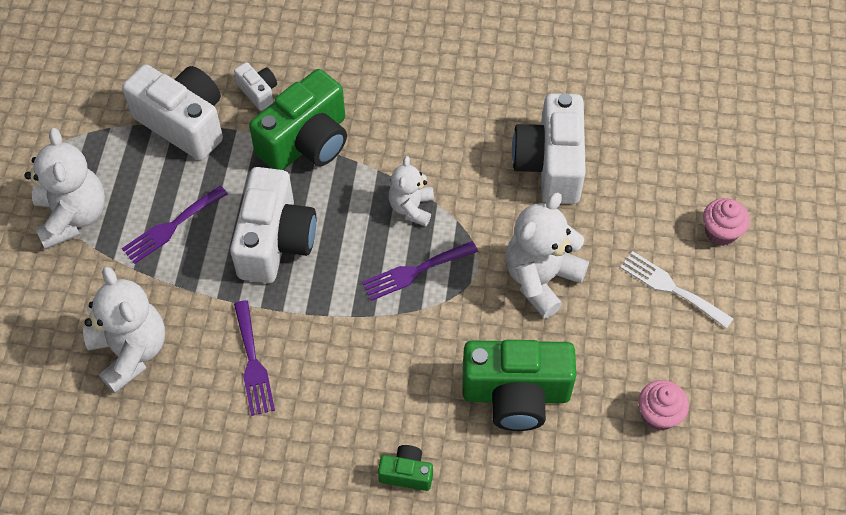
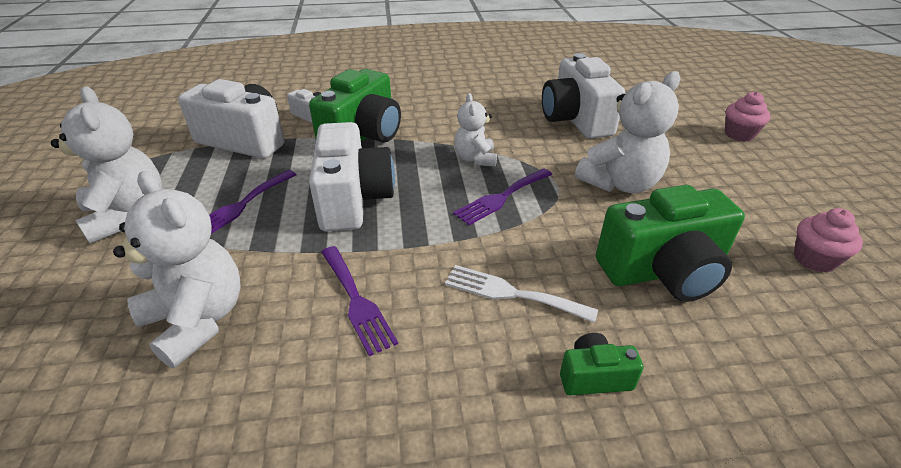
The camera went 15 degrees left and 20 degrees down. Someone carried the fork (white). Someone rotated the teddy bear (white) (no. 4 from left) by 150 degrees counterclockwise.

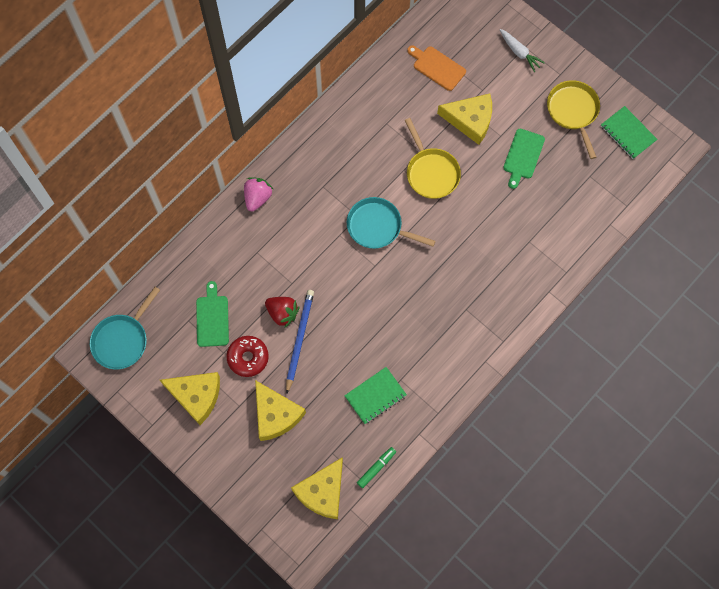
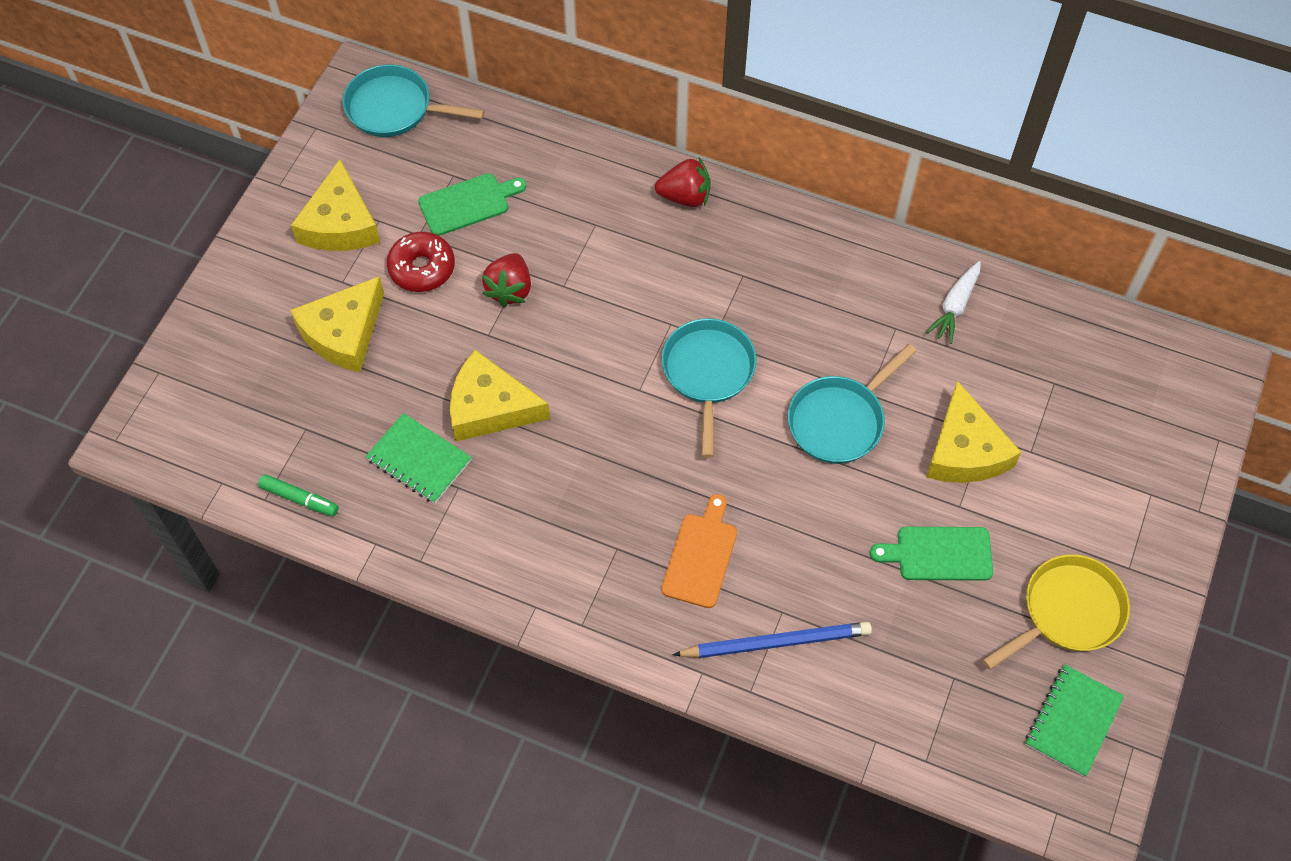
The camera went 70 degrees right and 10 degrees down. Someone carried the cheese (yellow) (no. 3 from left). Someone repainted the strawberry (pink), which became the strawberry (red) (no. 2 from left). Someone carried the cutting board (orange). Someone carried the pencil (blue). Someone repainted the pan (yellow) (no. 1 from left), which became the pan (turquoise) (no. 3 from left). Someone carried the carrot (white).

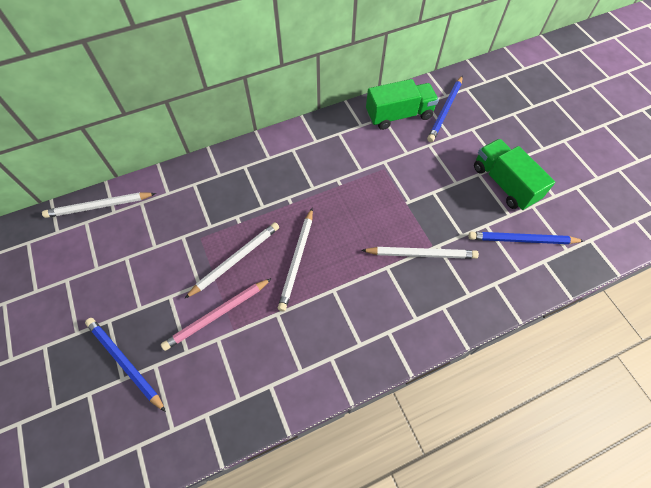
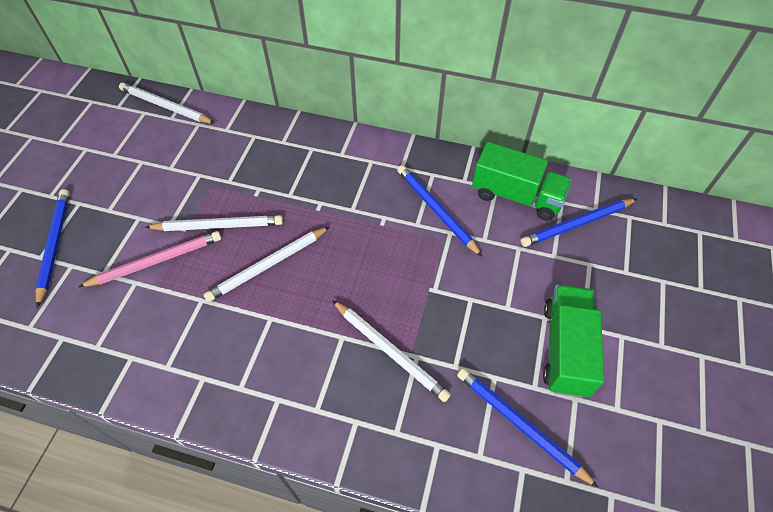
The camera went 40 degrees right and 5 degrees down. Someone rotated the pencil (pink) by 150 degrees clockwise. Someone put down the pencil (blue) (no. 2 from left).

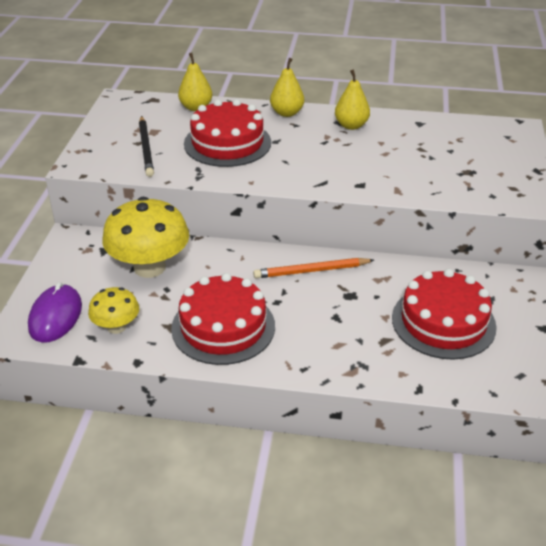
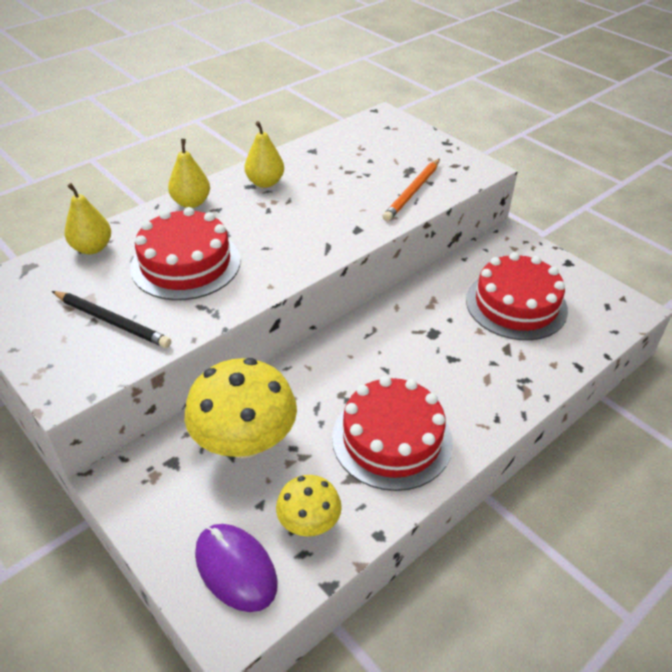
The camera went 50 degrees left and 5 degrees up. Someone carried the pencil (orange).

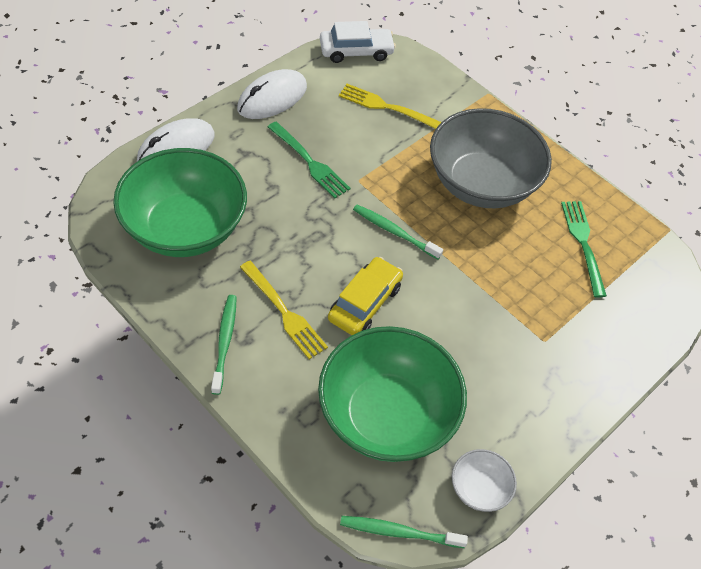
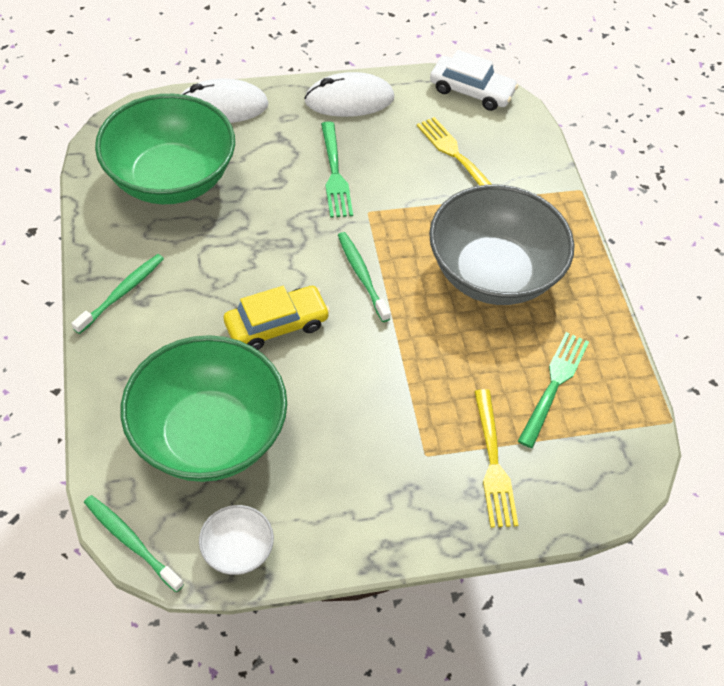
The camera went 35 degrees right and 0 degrees up. Someone carried the fork (yellow) (no. 1 from left in the first image).

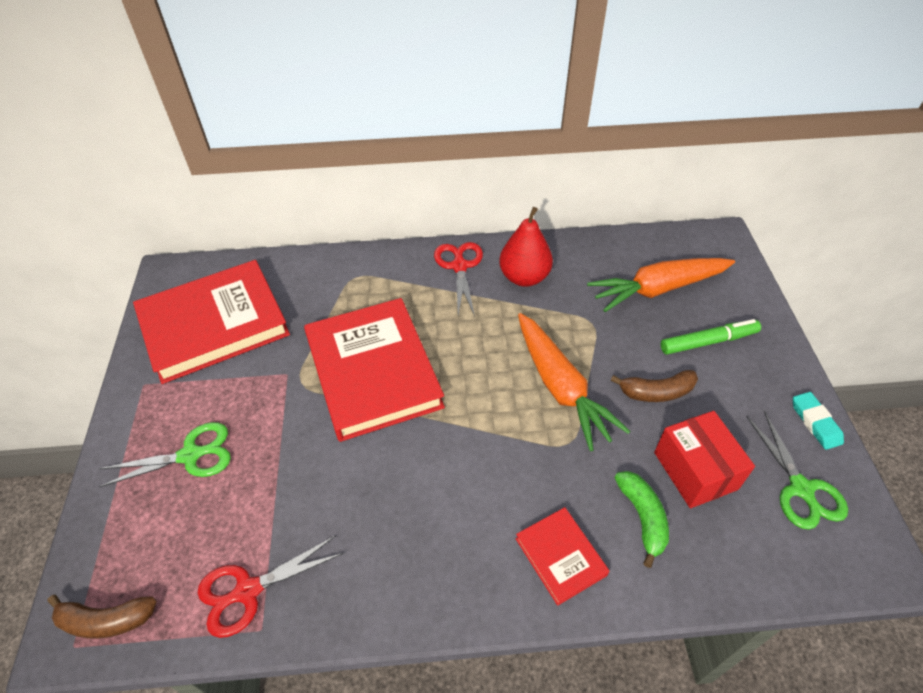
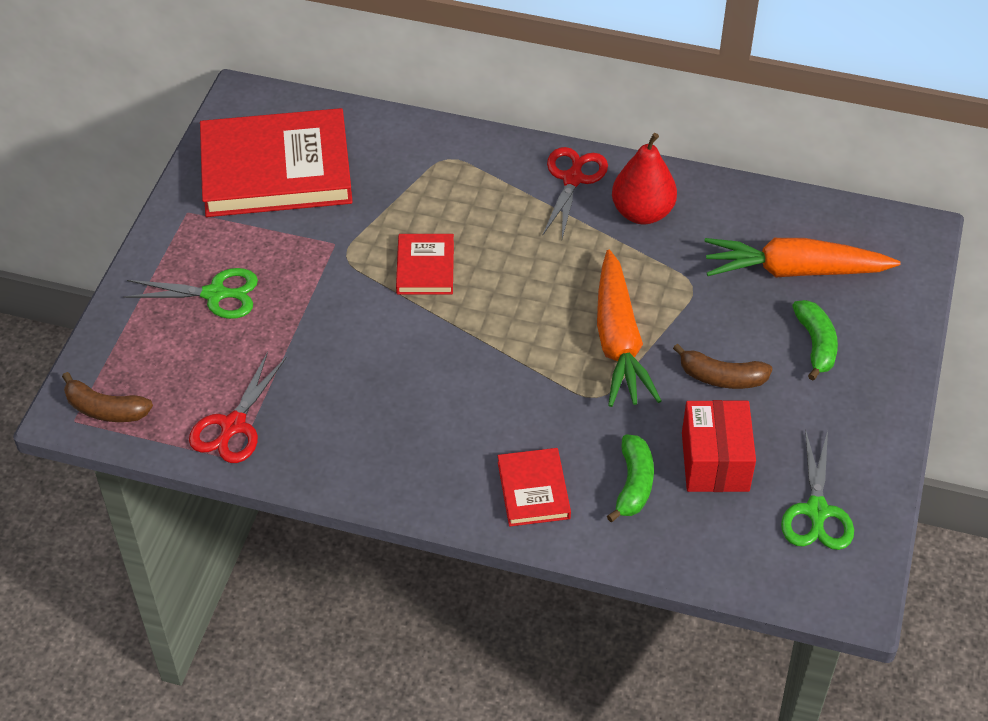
The camera went 20 degrees right and 0 degrees up. Someone rotated the scissors (red) (no. 1 from left) by 60 degrees counterclockwise. Someone scaled the book (red) (no. 2 from left) by 0.47. Someone swapped the marker (green) for the banana (green) (no. 2 from left). Someone took away the eraser (turquoise).

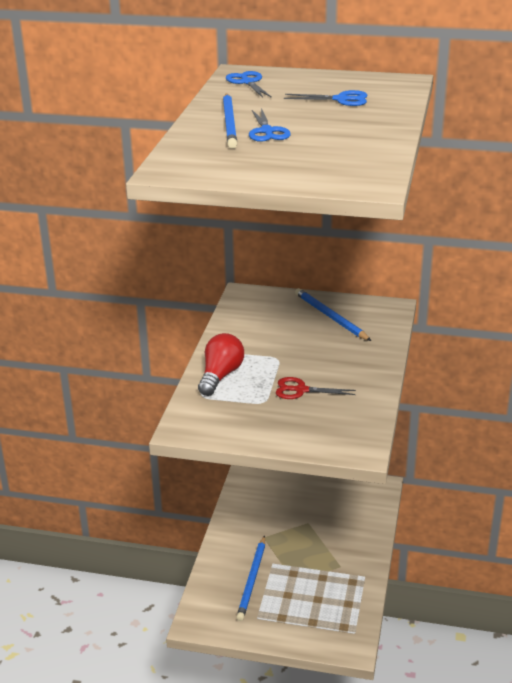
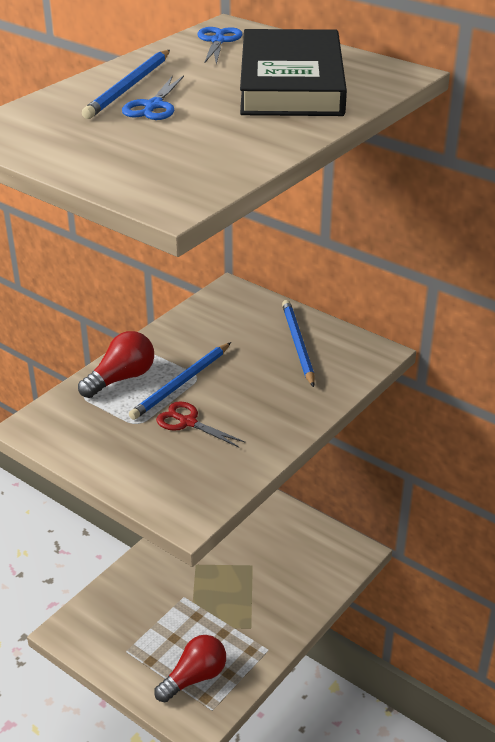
The camera went 25 degrees right and 5 degrees up. Someone carried the pencil (blue) (no. 2 from left). Someone put down the light bulb (red) (no. 2 from left). Someone swapped the scissors (blue) (no. 3 from left) for the book (black).

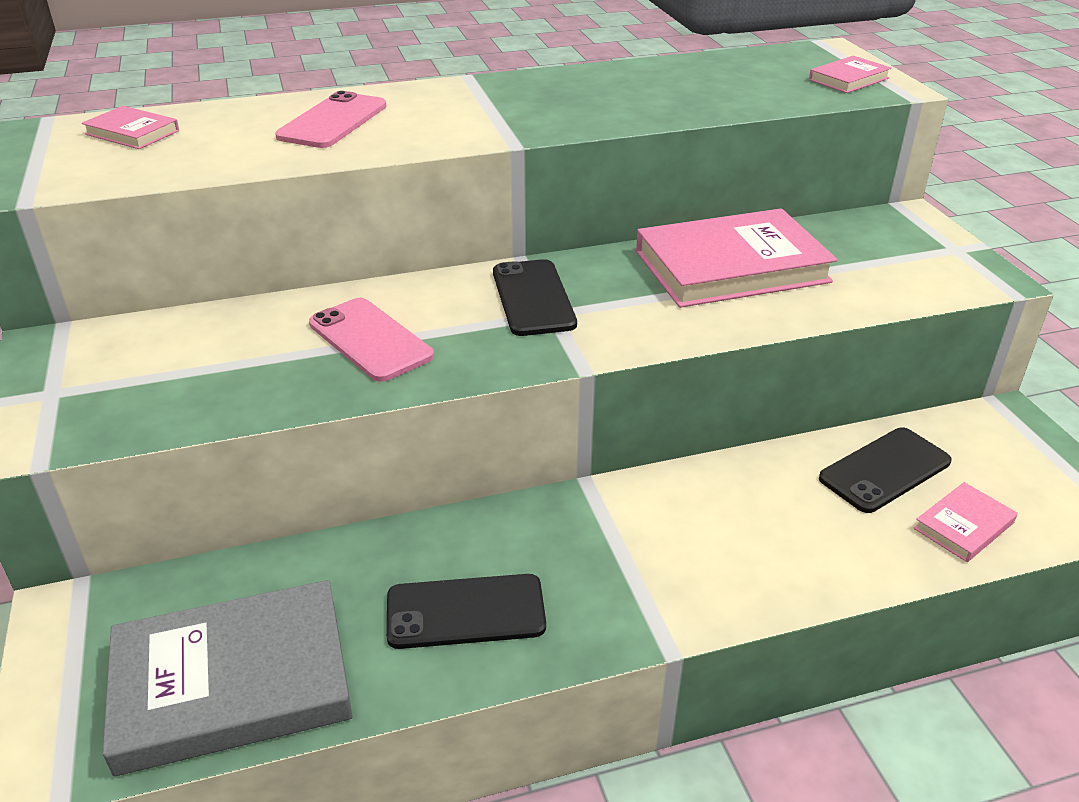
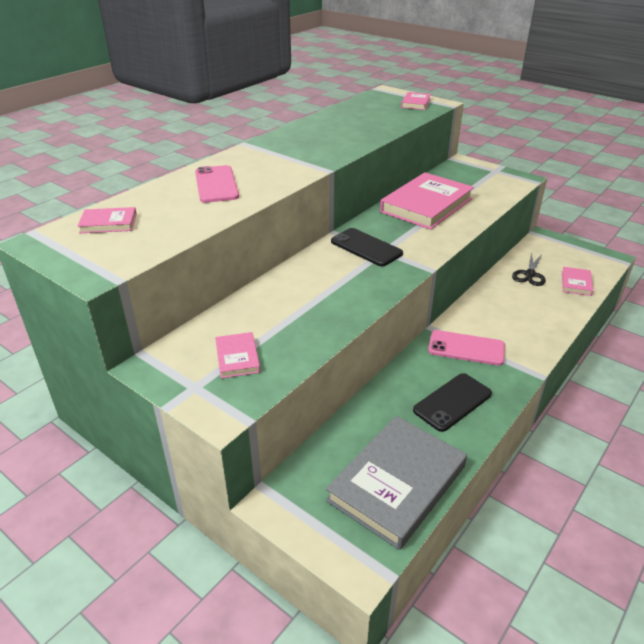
The camera went 35 degrees left and 0 degrees up. Someone put down the book (pink) (no. 2 from left). Someone carried the phone (pink) (no. 2 from left). Someone swapped the phone (black) (no. 3 from left) for the scissors (black).

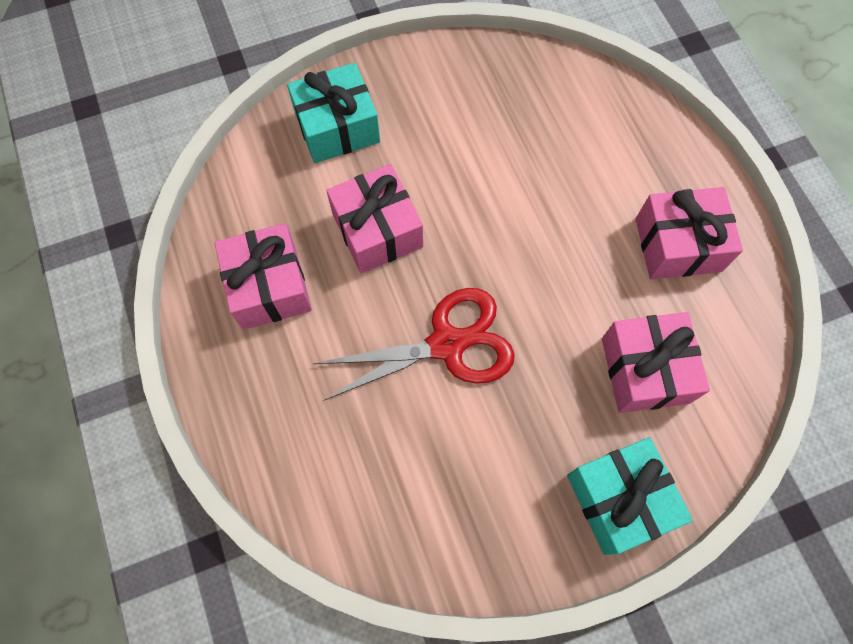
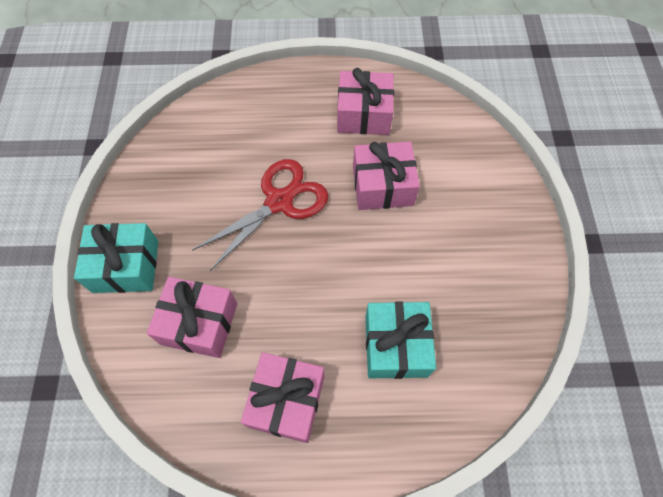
The camera went 110 degrees right and 5 degrees down. Someone rotated the scissors (red) by 135 degrees counterclockwise. Someone carried the gift (turquoise) (no. 1 from left in the first image).

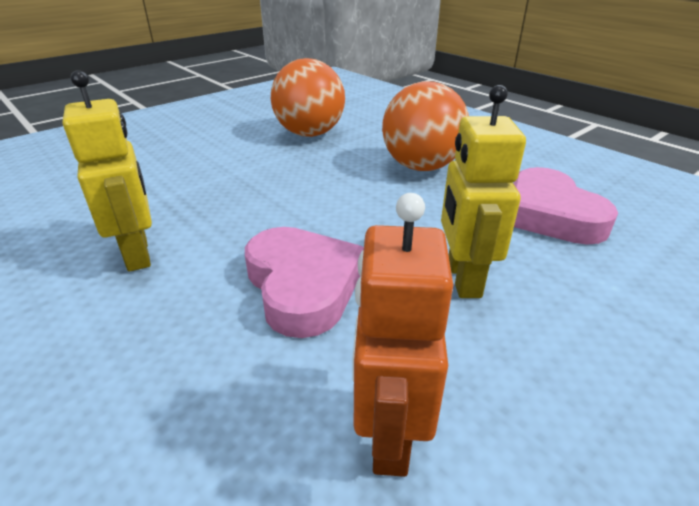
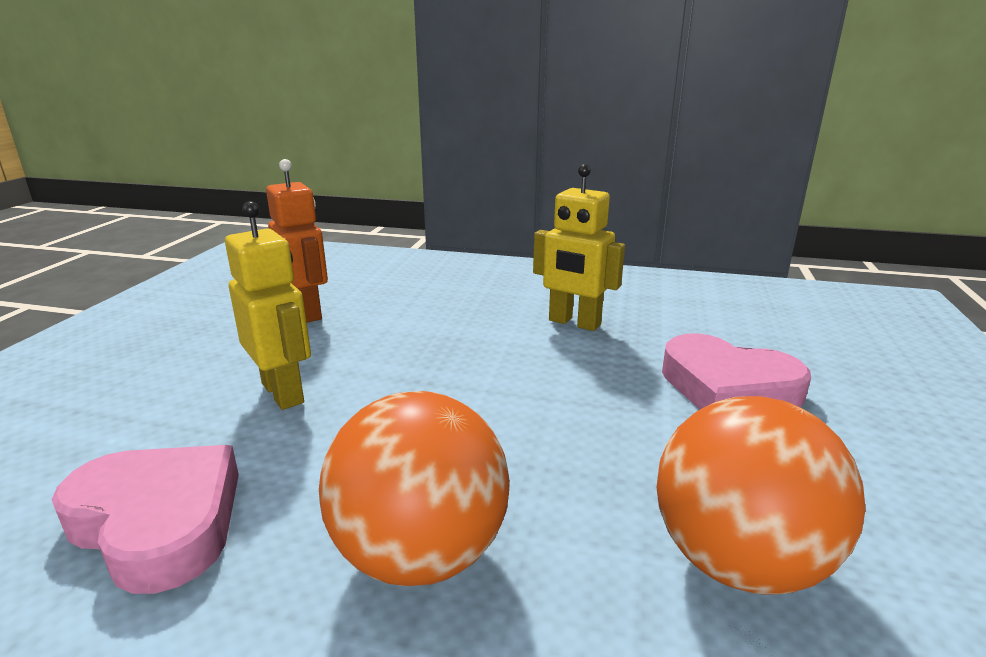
The camera went 145 degrees right and 10 degrees down. Someone carried the heart (pink) (no. 1 from left in the first image).

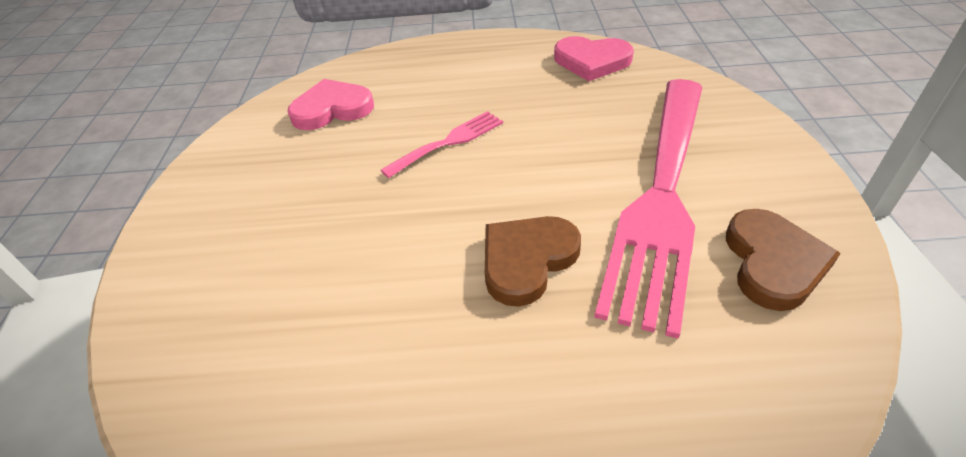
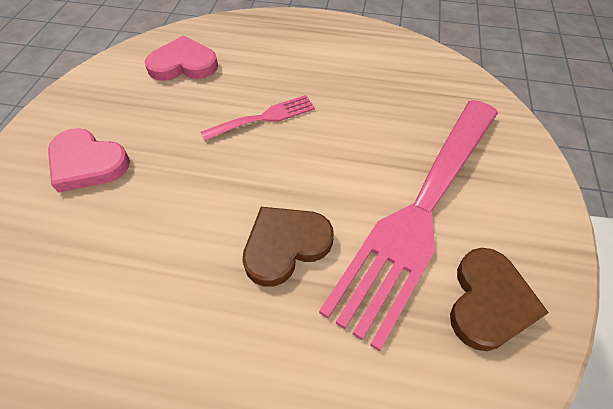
The camera went 10 degrees right and 10 degrees up. Someone carried the heart (pink) (no. 2 from left in the first image).

